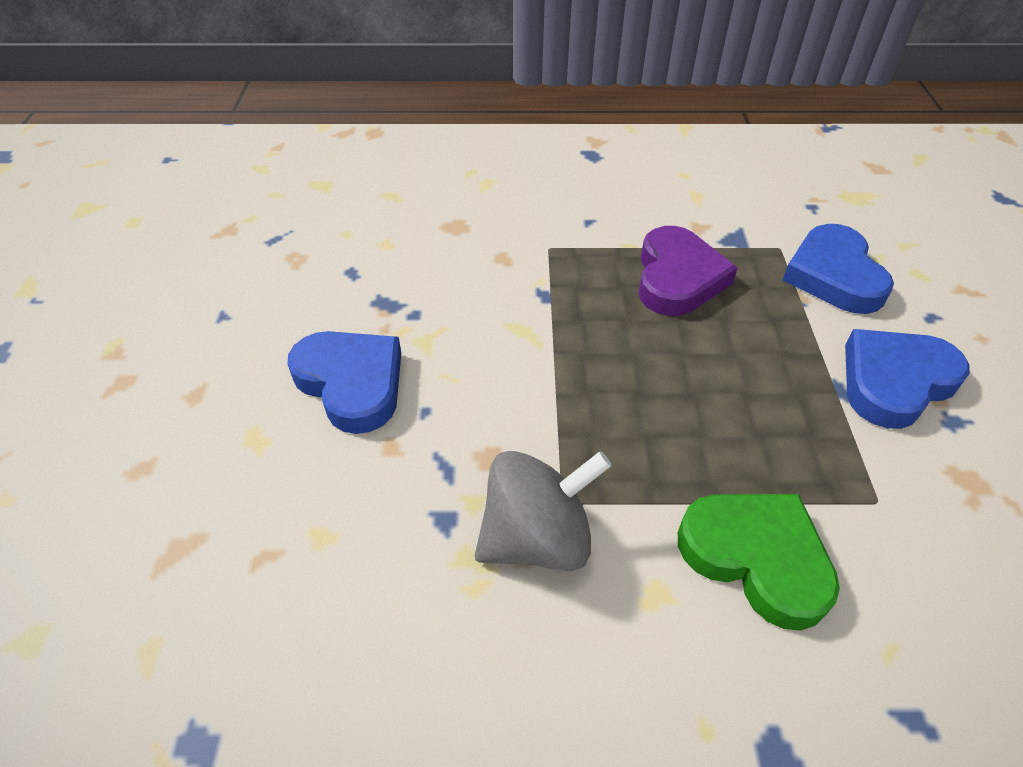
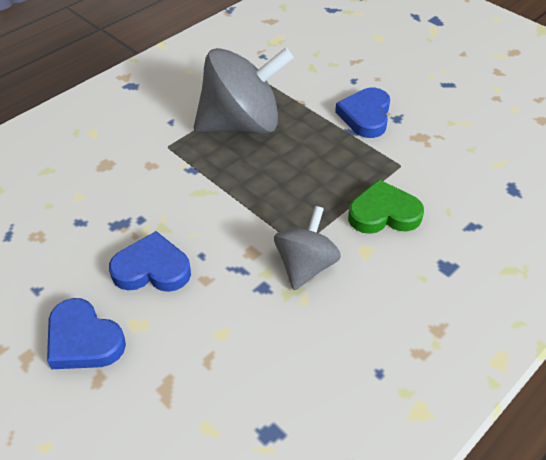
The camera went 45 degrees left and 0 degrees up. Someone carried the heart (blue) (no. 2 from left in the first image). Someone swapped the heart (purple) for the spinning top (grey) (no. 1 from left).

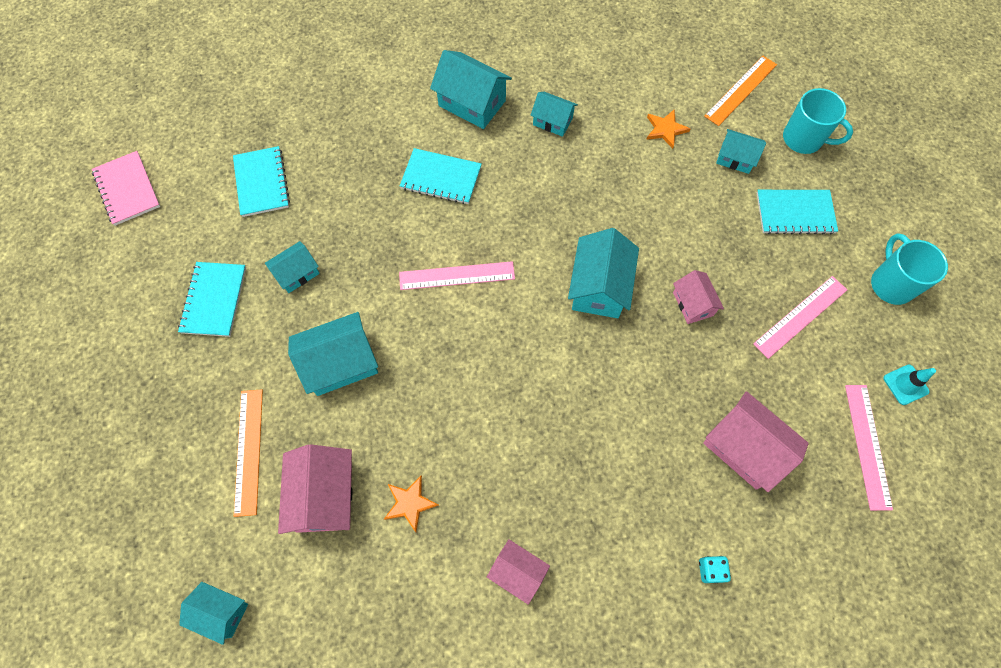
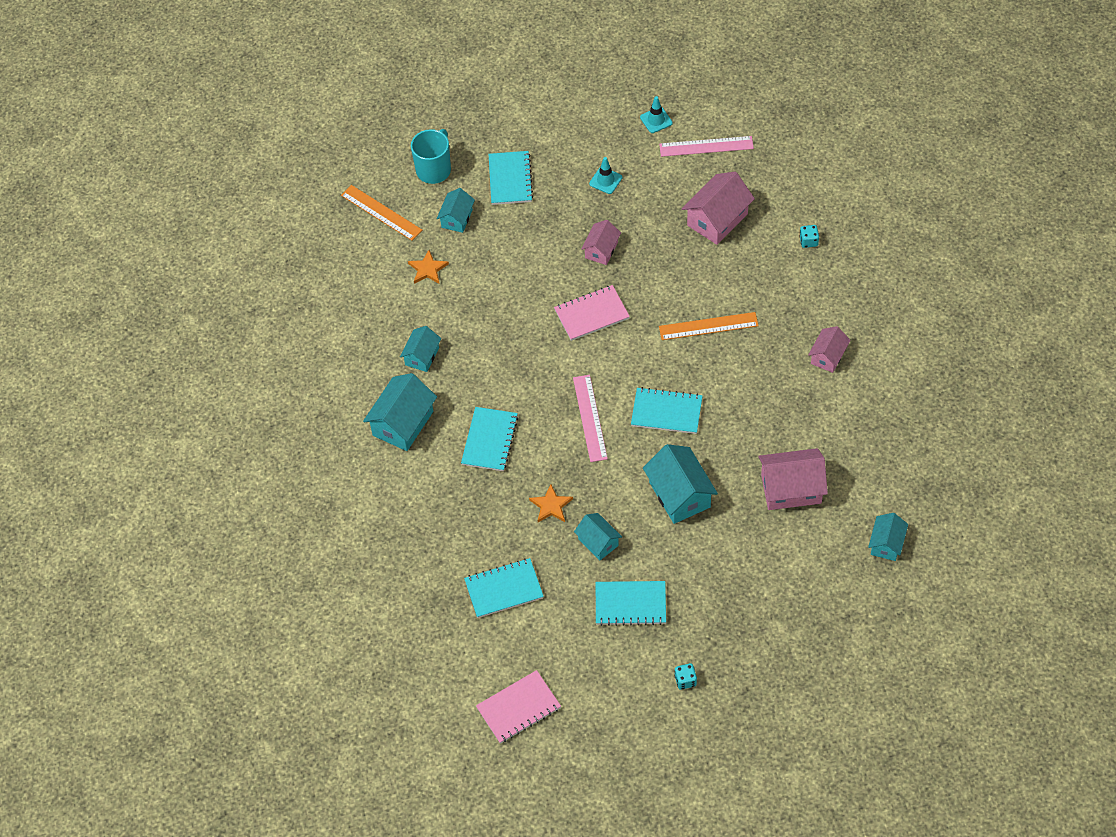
The camera went 90 degrees left and 10 degrees down. Someone carried the star (orange) (no. 1 from left in the first image). Someone swapped the house (turquoise) (no. 6 from left) for the notebook (pink) (no. 2 from left). Someone rotated the house (pink) (no. 3 from left in the first image) by 45 degrees counterclockwise. Someone swapped the ruler (pink) (no. 2 from left) for the traffic cone (turquoise) (no. 1 from left). Someone put down the notebook (turquoise) (no. 5 from left). Someone carried the ruler (orange) (no. 1 from left in the first image). Someone put down the dice (turquoise) (no. 1 from left). Someone took away the mug (turquoise) (no. 2 from left).

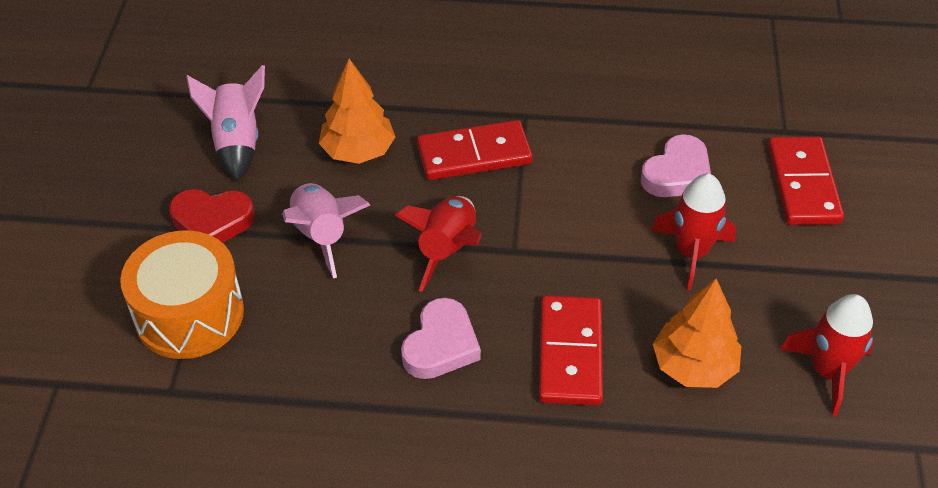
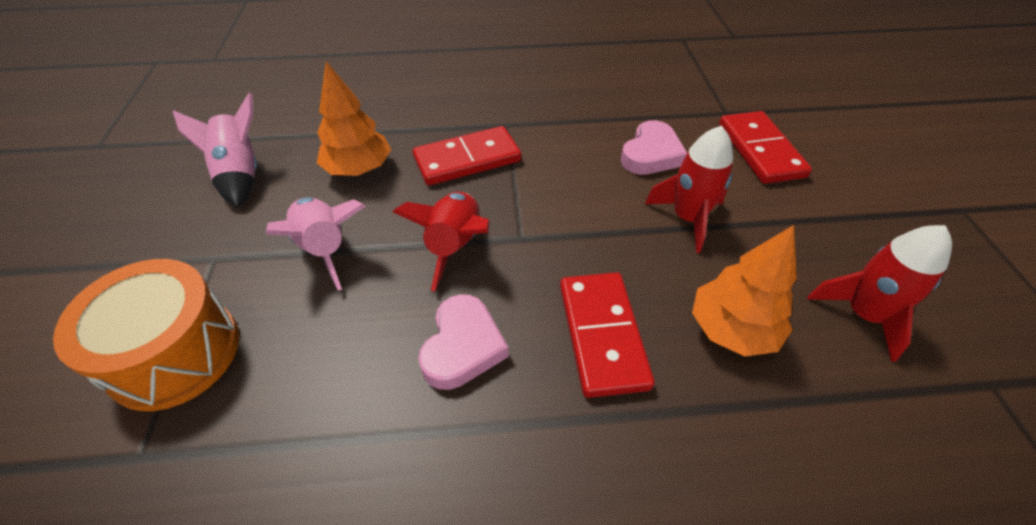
The camera went 10 degrees left and 0 degrees up. Someone took away the heart (red).

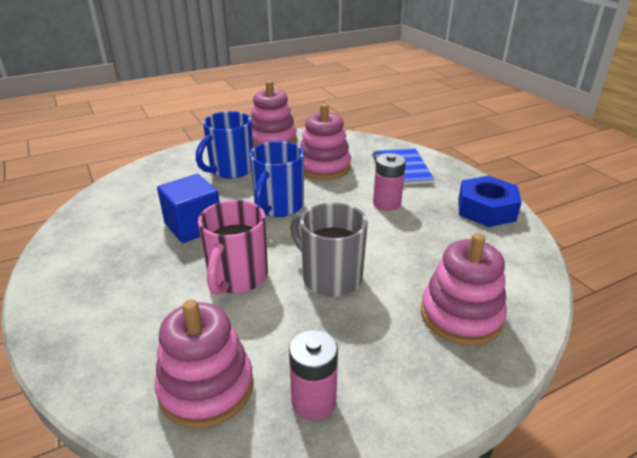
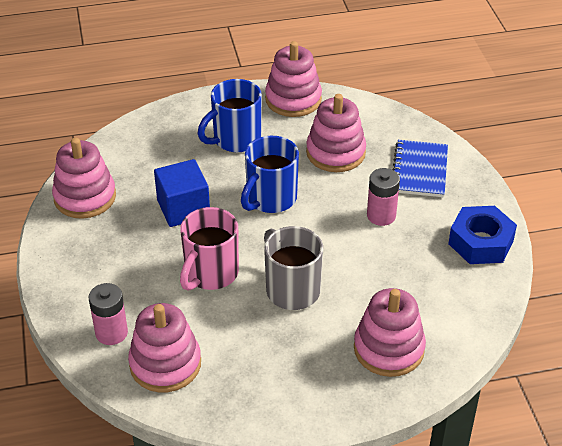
The camera went 15 degrees right and 10 degrees up. Someone put down the stacking toy (pink) (no. 1 from left). Someone carried the battery (pink) (no. 1 from left).

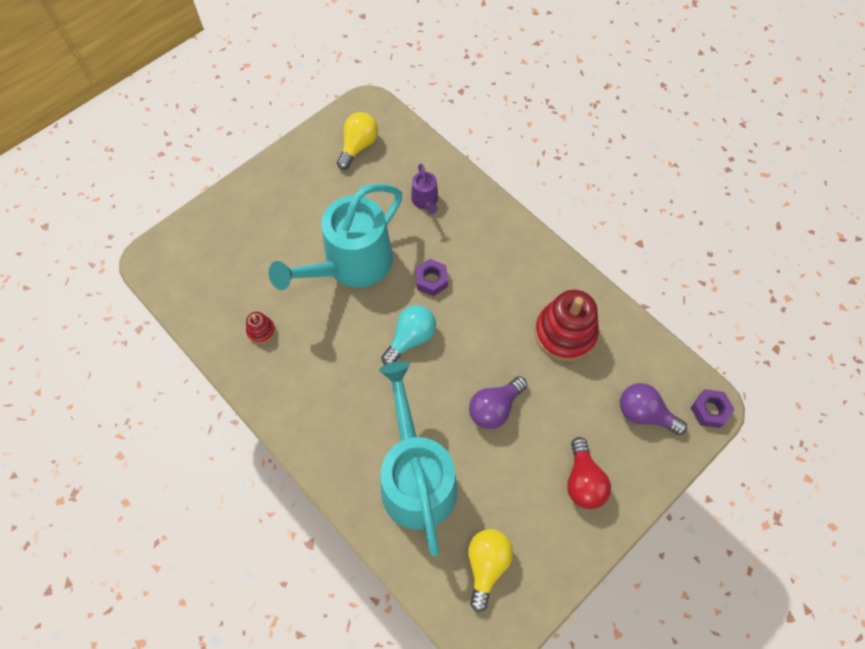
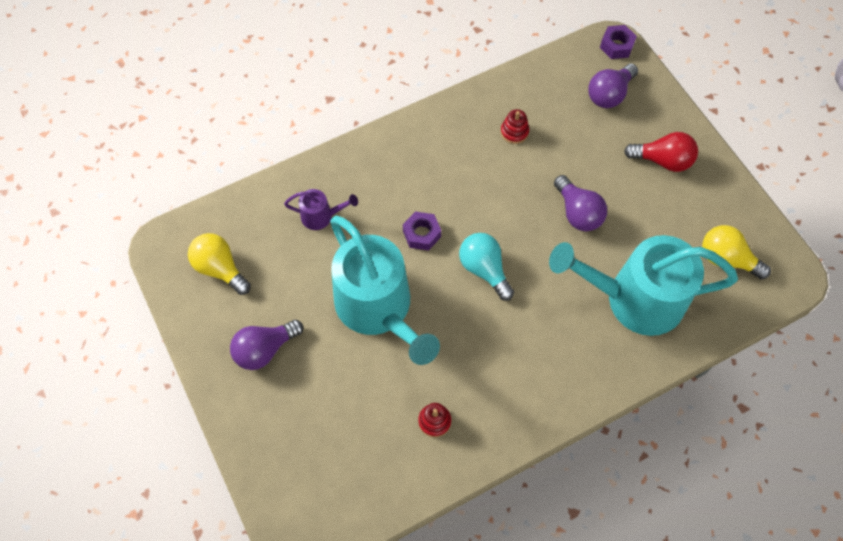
The camera went 75 degrees left and 0 degrees up. Someone put down the light bulb (purple) (no. 1 from left). Someone scaled the stacking toy (red) (no. 2 from left) by 0.46.

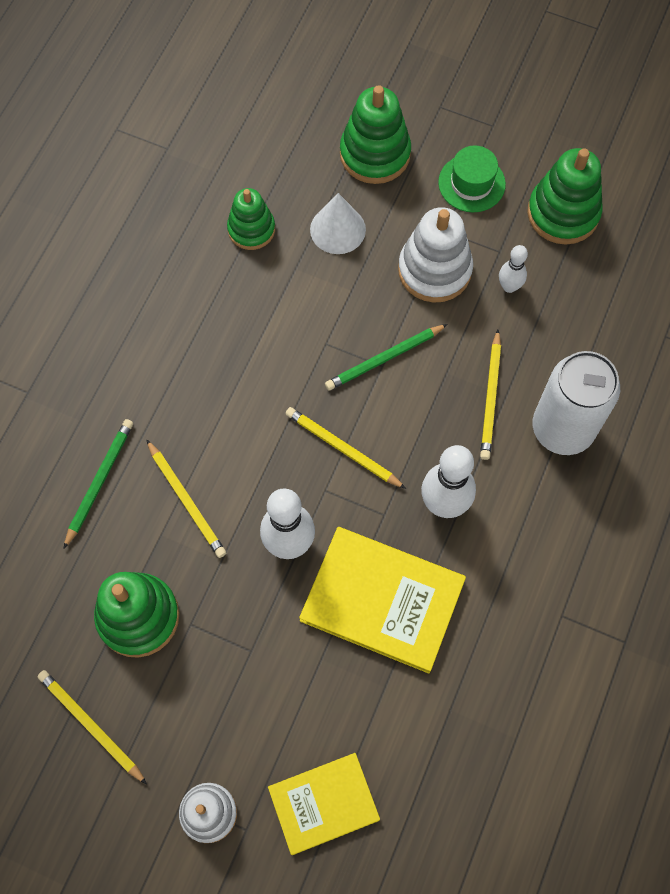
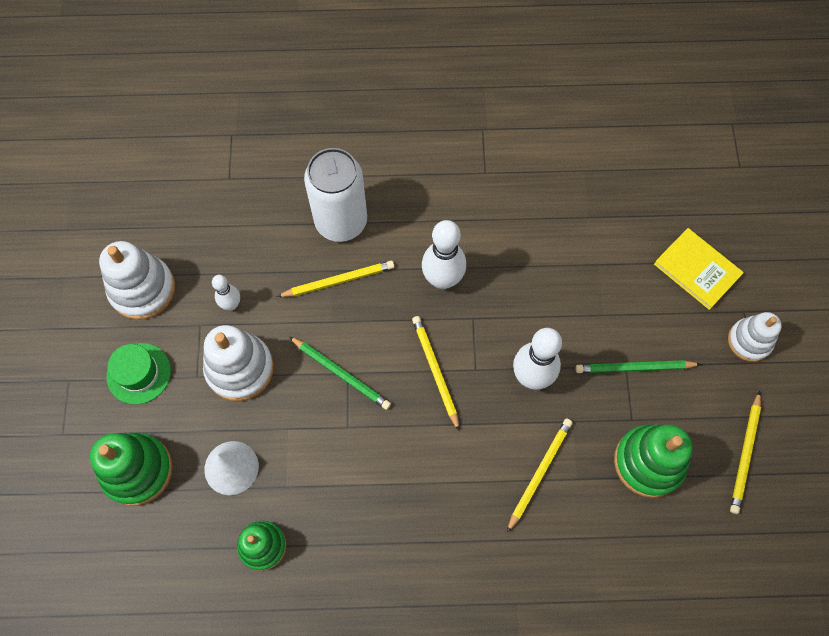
The camera went 115 degrees left and 0 degrees up. Someone repainted the stacking toy (green) (no. 4 from left), which became the stacking toy (white) (no. 1 from left). Someone rotated the pencil (yellow) (no. 3 from left in the first image) by 150 degrees clockwise. Someone carried the pencil (green) (no. 1 from left in the first image). Someone took away the book (yellow) (no. 2 from left).

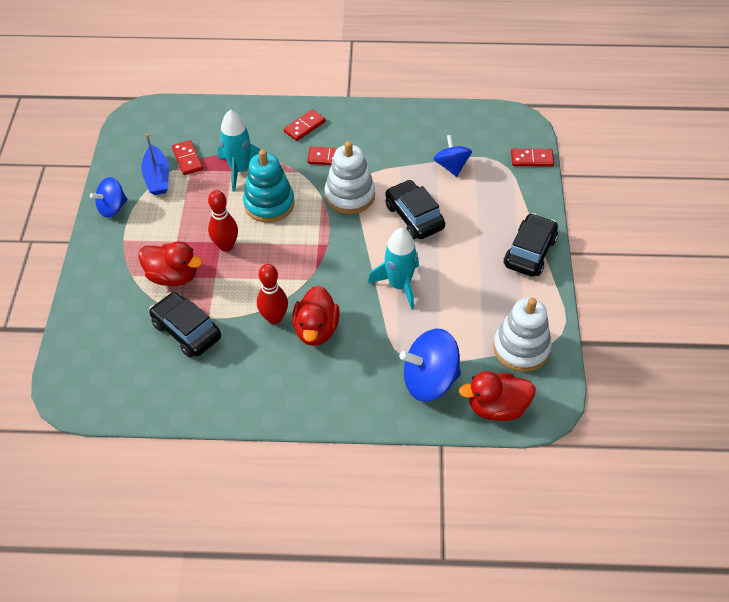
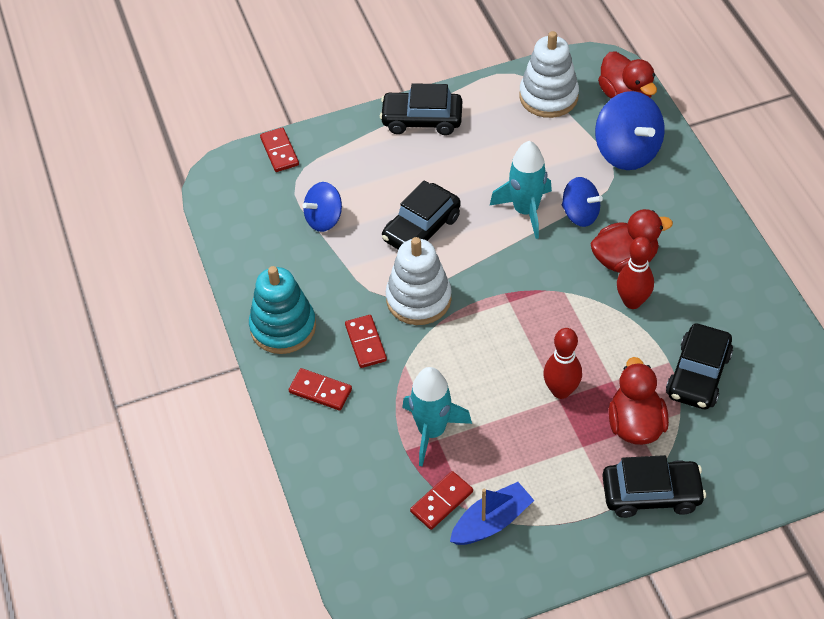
The camera went 110 degrees left and 0 degrees up. Someone carried the stacking toy (turquoise). Someone carried the spinning top (blue) (no. 1 from left in the first image). Someone put down the car (black) (no. 3 from left).

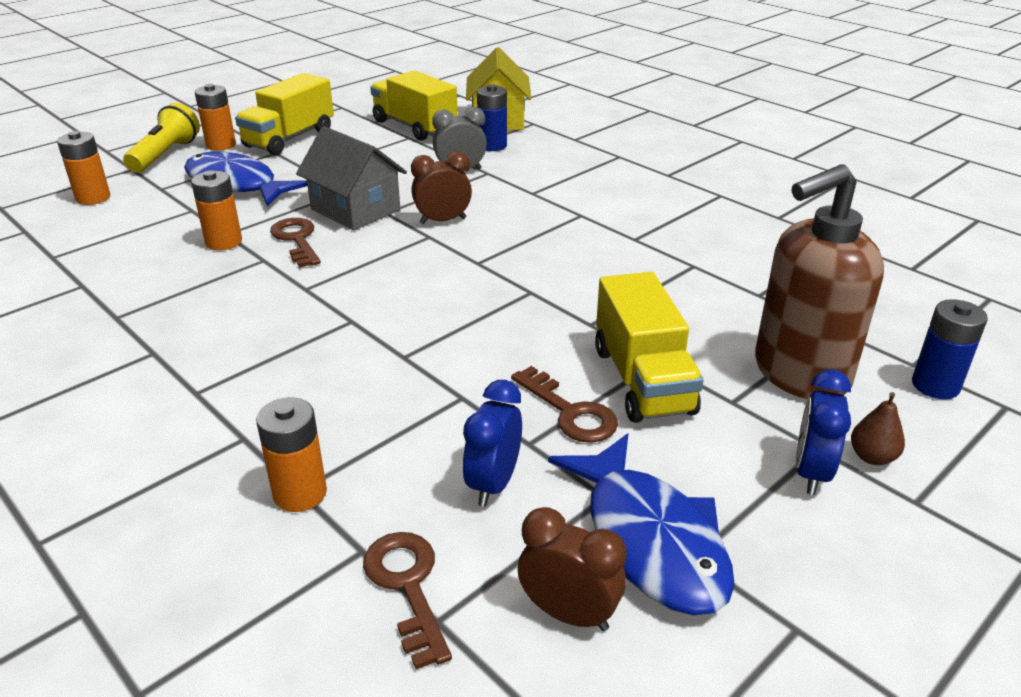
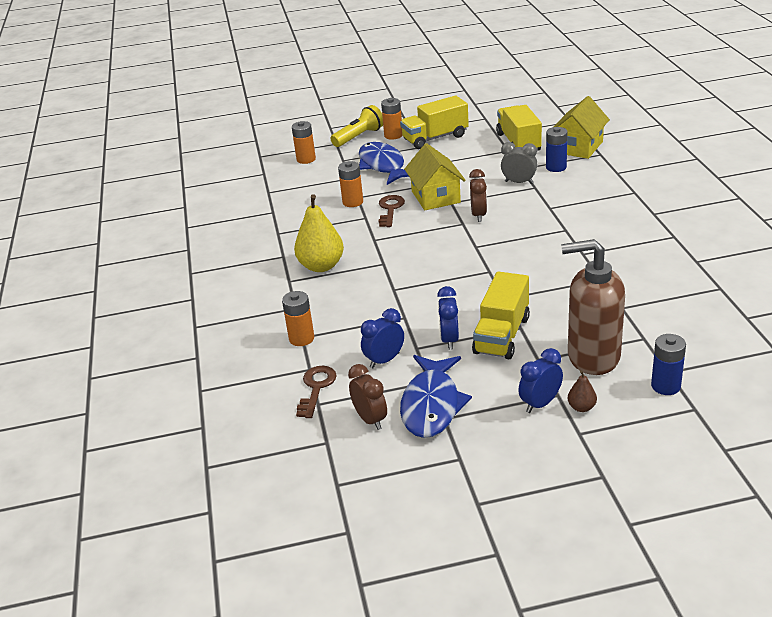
The camera went 35 degrees right and 0 degrees up. Someone put down the pear (yellow). Someone repainted the house (grey), which became the house (yellow) (no. 1 from left). Someone swapped the key (brown) (no. 3 from left) for the clock (blue) (no. 2 from left). Someone rotated the clock (brown) (no. 1 from left in the first image) by 75 degrees clockwise.

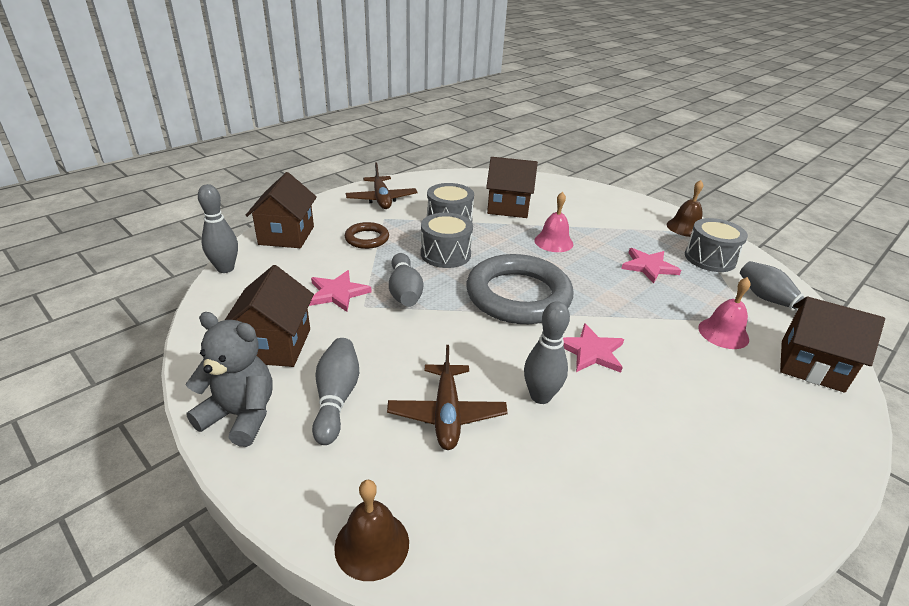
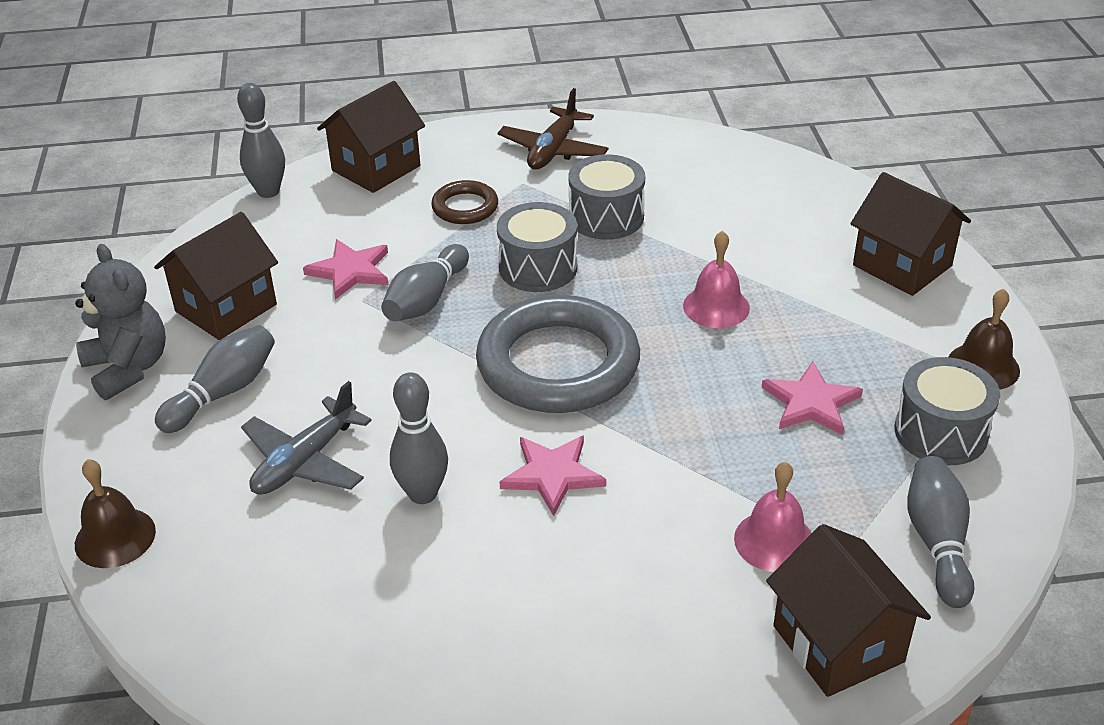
The camera went 40 degrees right and 5 degrees up. Someone repainted the plane (brown) (no. 2 from left), which became the plane (grey). Someone carried the house (brown) (no. 3 from left in the first image).

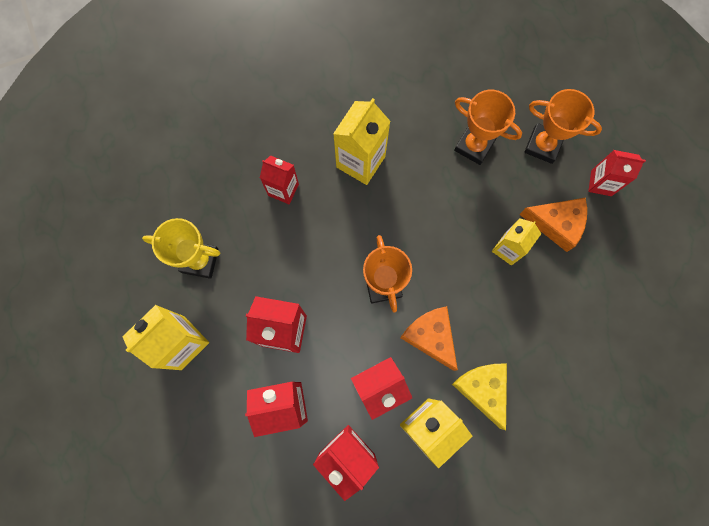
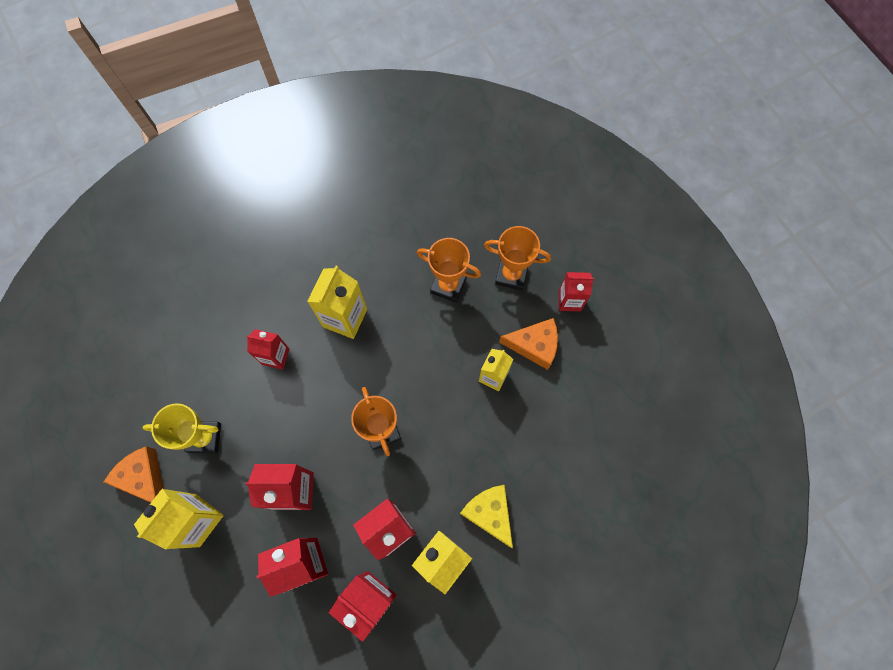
The camera went 10 degrees left and 5 degrees down. Someone carried the cheese (orange) (no. 1 from left).

